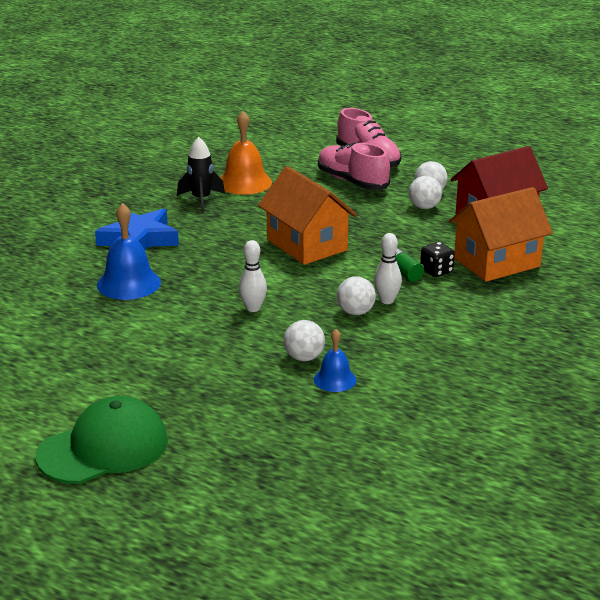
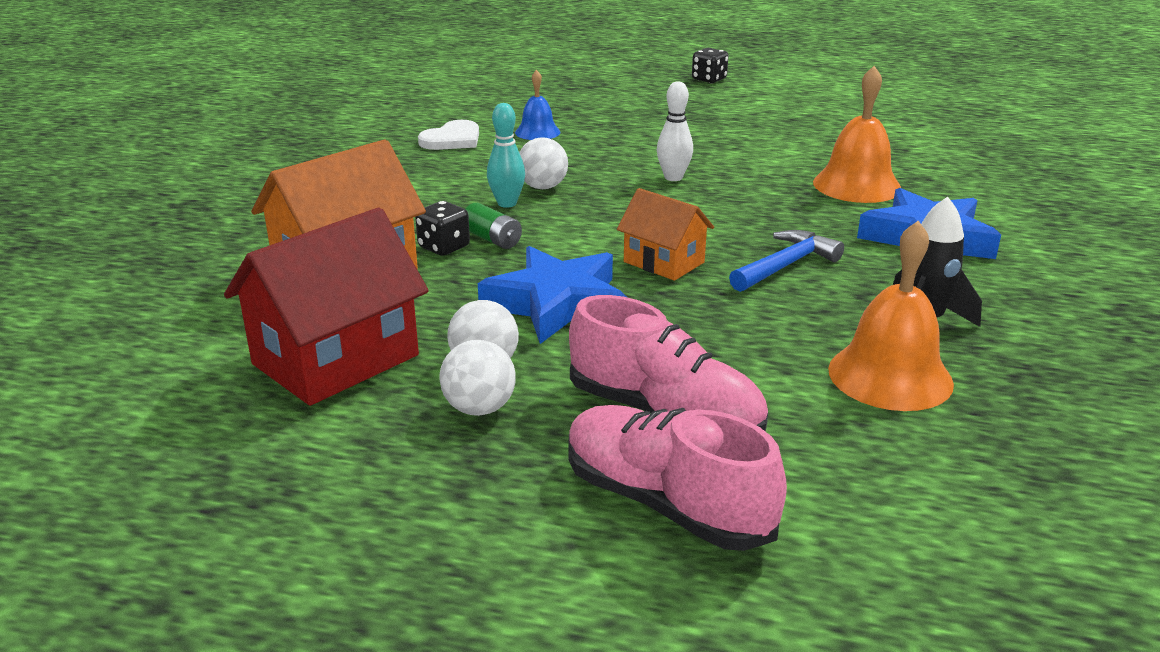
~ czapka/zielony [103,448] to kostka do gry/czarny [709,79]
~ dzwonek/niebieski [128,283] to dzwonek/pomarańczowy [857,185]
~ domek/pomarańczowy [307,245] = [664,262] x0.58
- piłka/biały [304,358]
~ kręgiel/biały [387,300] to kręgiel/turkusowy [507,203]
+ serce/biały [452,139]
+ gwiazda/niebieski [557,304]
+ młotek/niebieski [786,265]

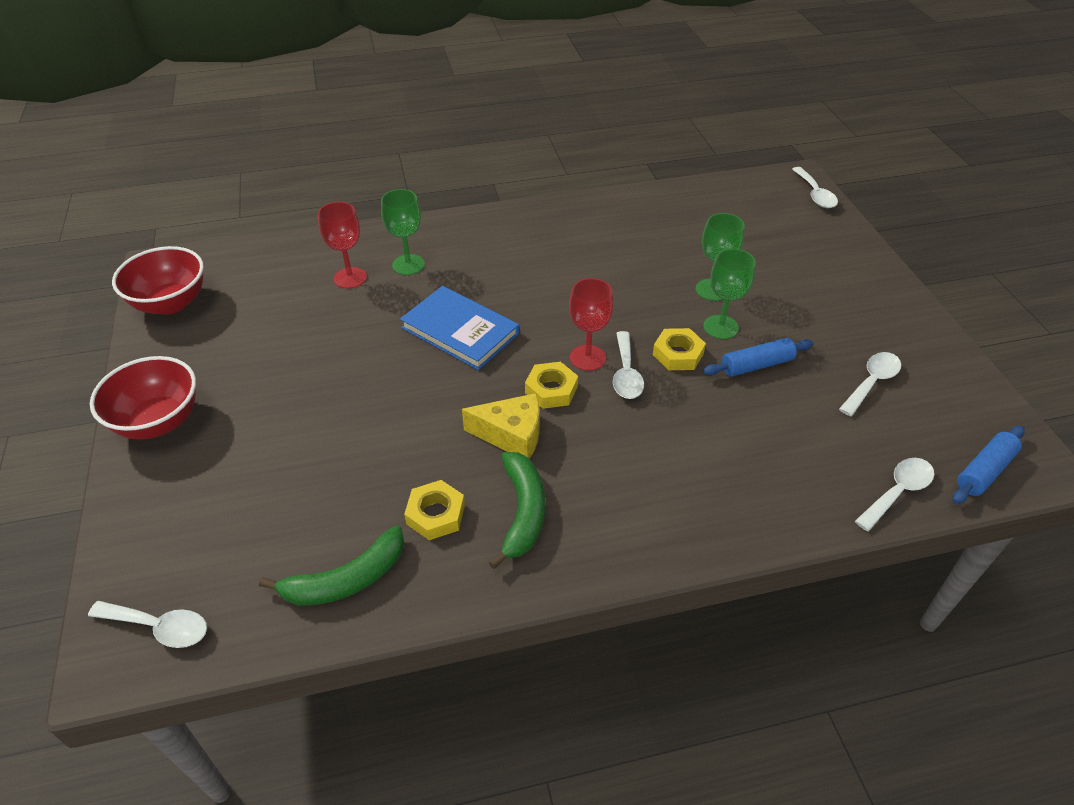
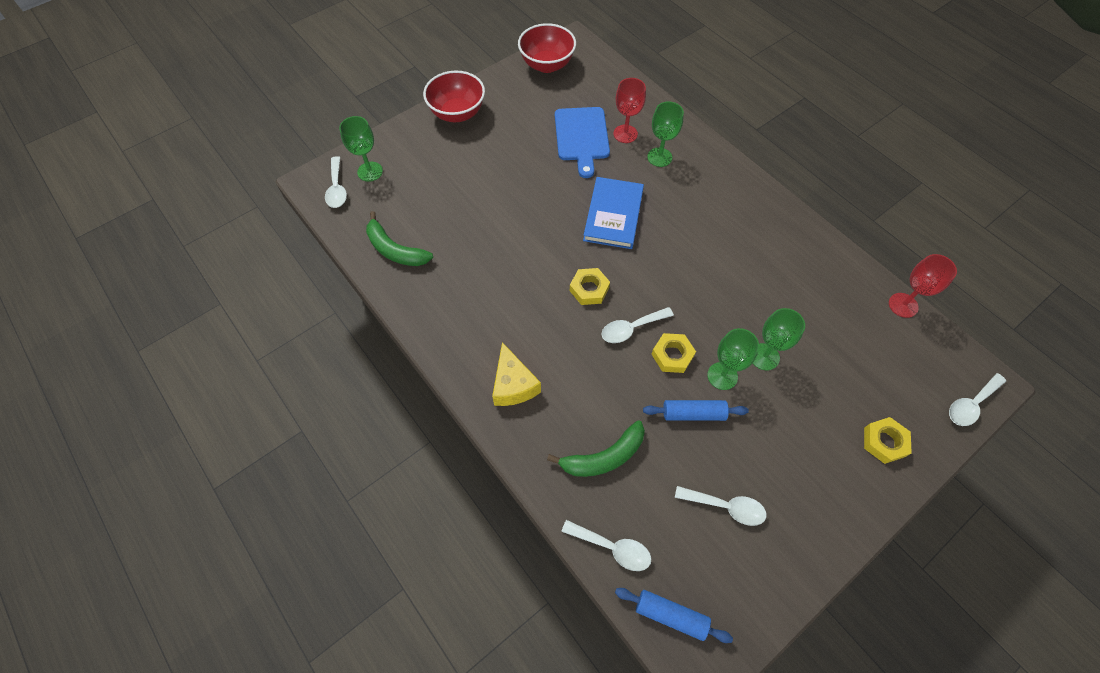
~ nakrętka/żółty [435,514] to [884,442]
~ ser/żółty [512,435] to [513,385]
~ banan/zielony [522,512] to [603,457]
~ kielich/czerwony [587,358] to [903,305]
~ wałek do ciasta/niebieski [756,365] = [693,414] 45 degrees counterclockwise
+ kielich/zielony [370,171]
+ deska do krojenia/niebieski [582,137]

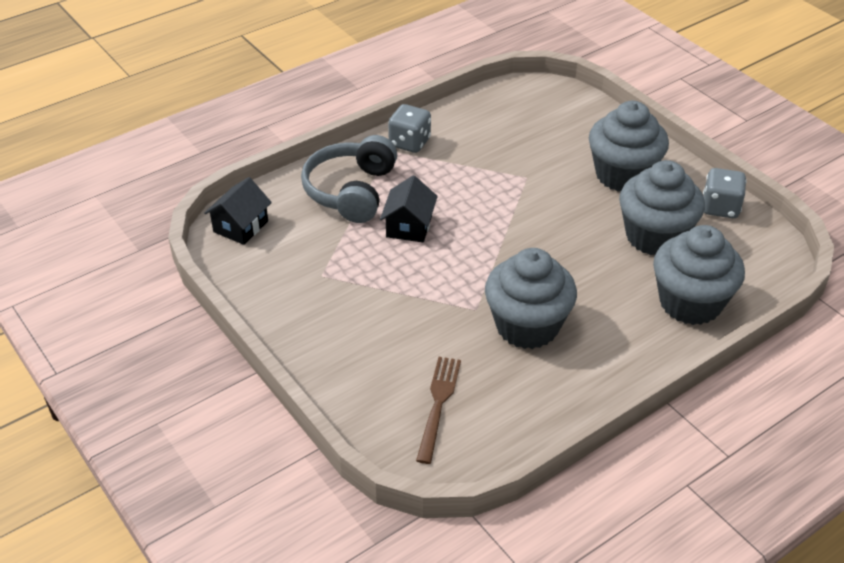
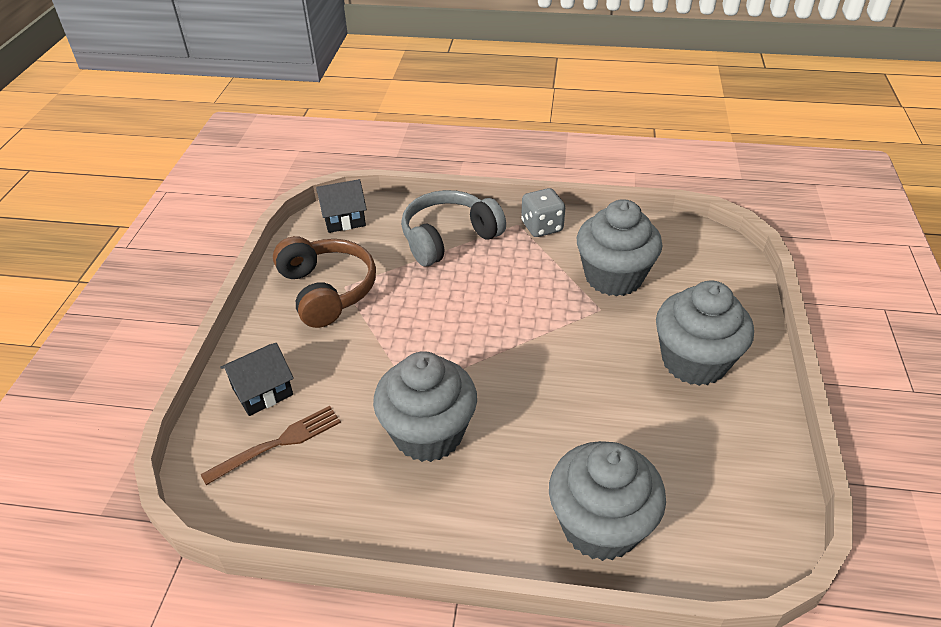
~ domek/czarny [409,226] to [262,391]
~ muffinka/szary [654,236] to [613,277]
- kostka do gry/szary [720,207]
+ słuchawki/brązowy [327,290]

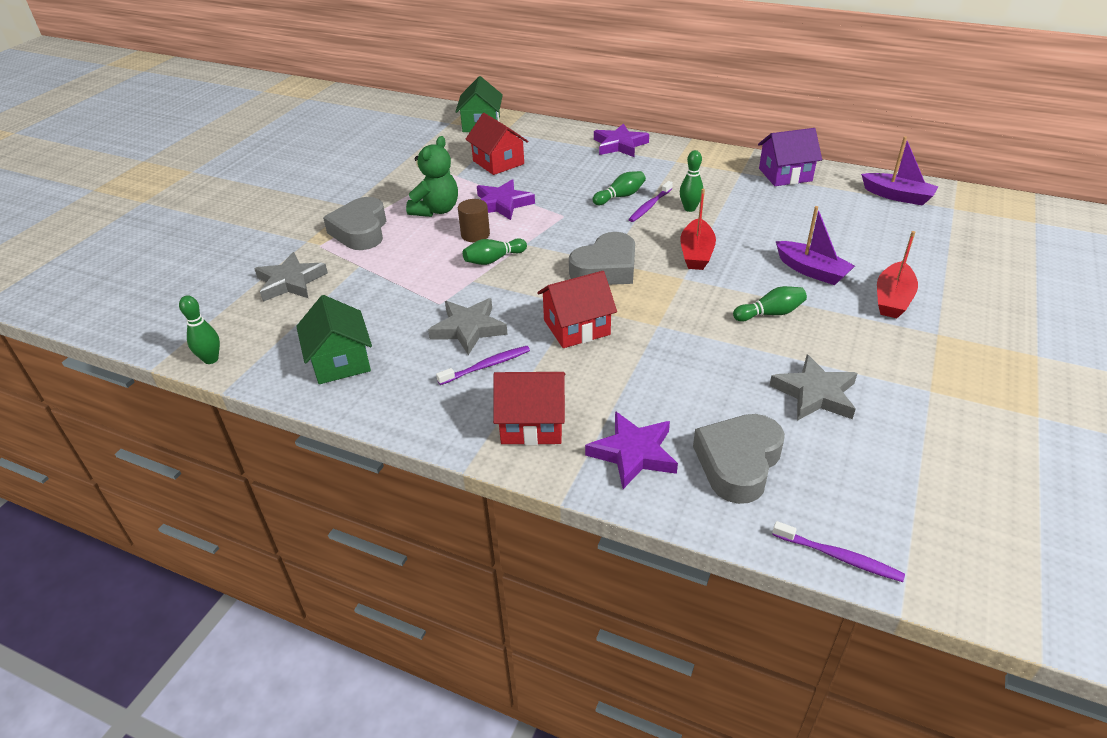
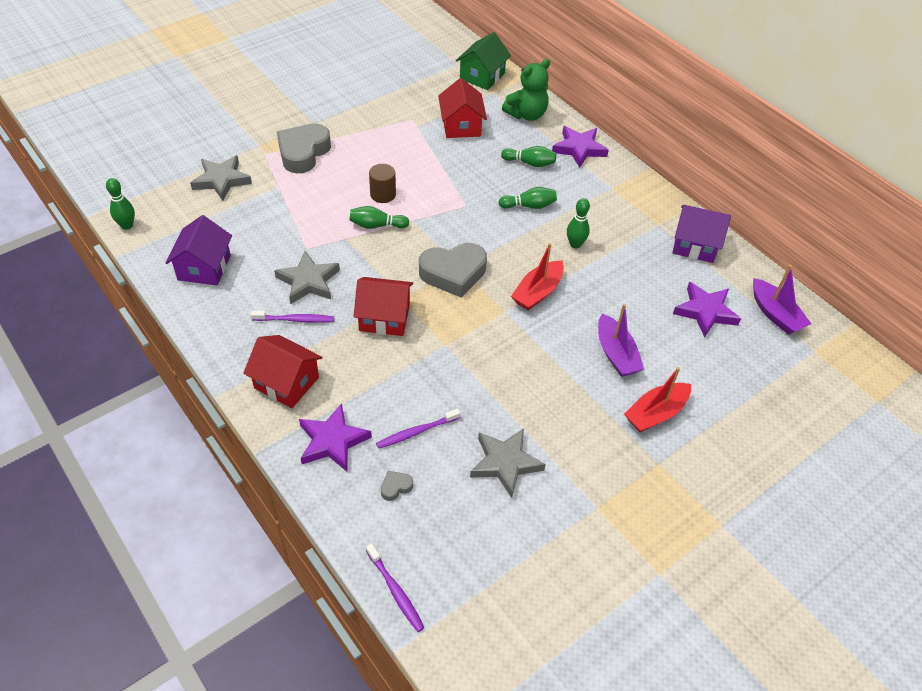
~ domek/zielony [340,361] to domek/fioletowy [204,267]
~ miś/zielony [436,210] to [526,114]
~ gwiazda/fioletowy [502,204] to [705,311]
~ szczoteczka do zębów/fioletowy [649,206] to [416,432]
~ serce/szary [738,463] = [395,487] x0.41
~ kręgiel/zielony [770,313] to [530,163]

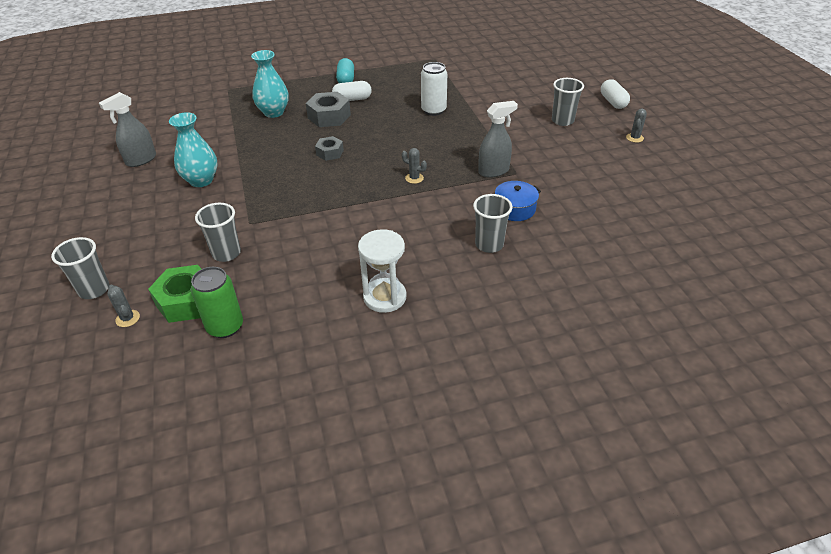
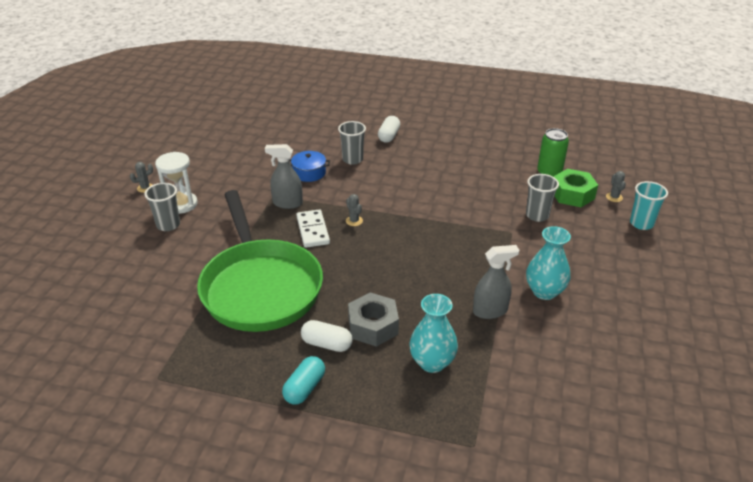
~ szklanka/szary [94,290] to szklanka/turkusowy [641,223]
~ spryskiwacz/szary [141,160] to [490,311]
- nakrętka/szary [330,153]
~ klepsydra/biały [384,297] to [181,204]
~ puszka/biały [433,110] to patelnia/zielony [260,287]
~ kapsułka/biały [613,102] to [389,136]
+ kostka domina/biały [313,230]

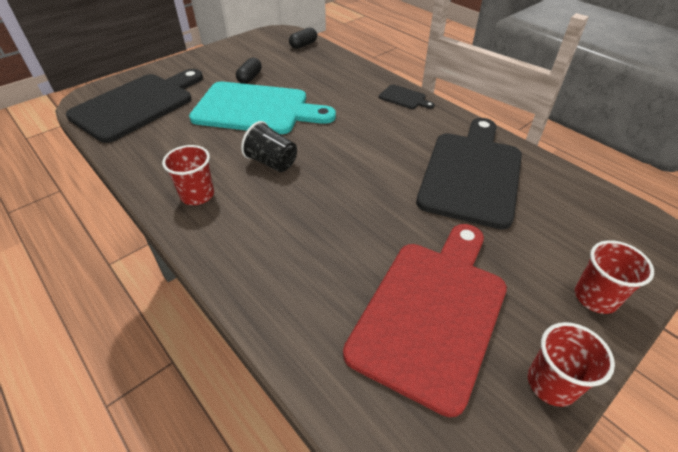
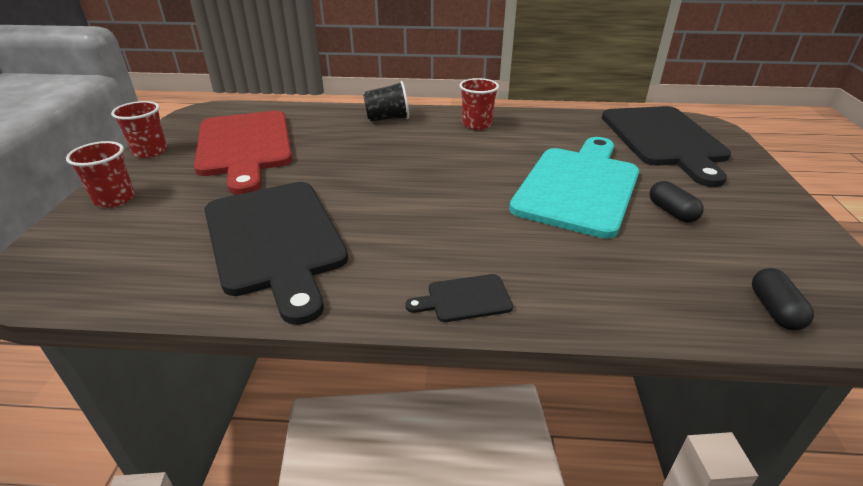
~ deska do krojenia/turkusowy [256,109] = [579,187] 150 degrees clockwise
~ szklanka/czarny [272,162] to [387,119]

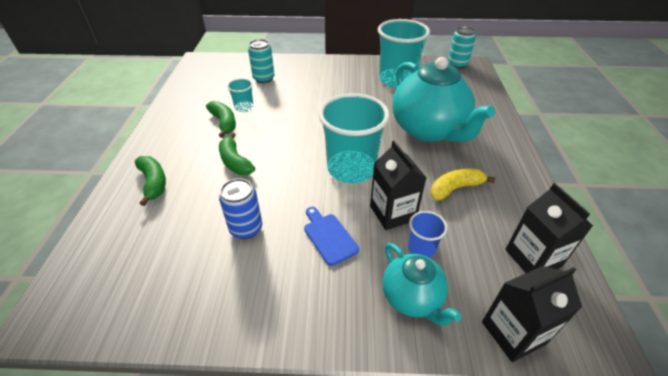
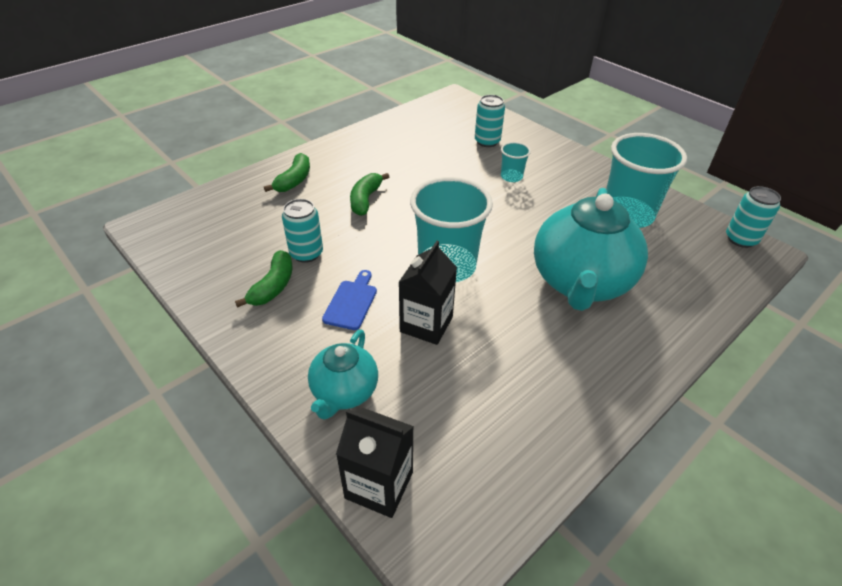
~ banan/zielony [224,123] to [273,286]
~ puszka/niebieski [246,228] to puszka/turkusowy [306,253]
~ szklanka/turkusowy [244,108] to [511,177]
- szklanka/niebieski [421,249]
- banan/żółty [455,188]
- karton mleka/czarny [532,258]

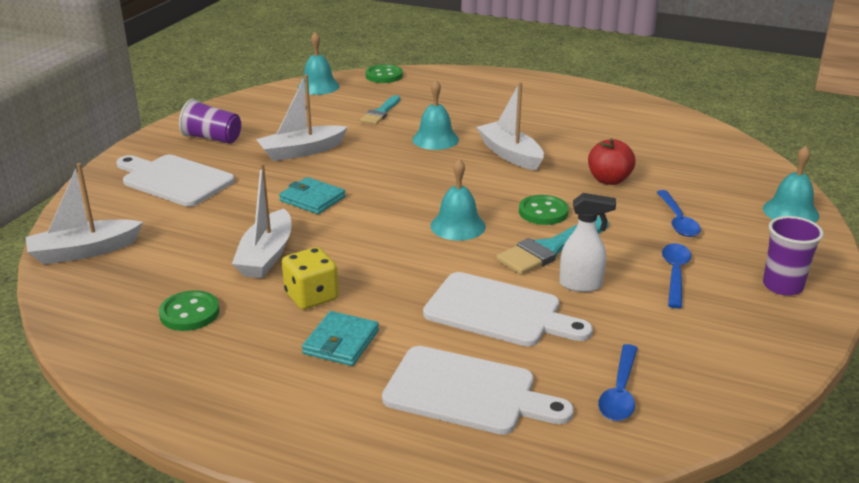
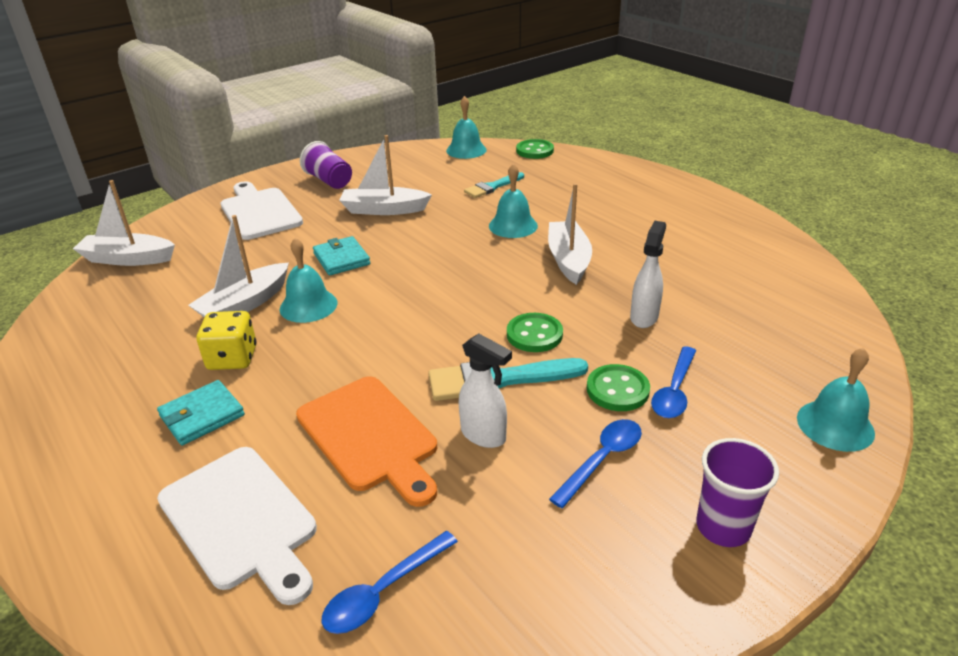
~ guzik/zielony [189,313] to [617,390]
~ deska do krojenia/biały [498,311] to deska do krojenia/pomarańczowy [370,436]
~ dzwonek/turkusowy [458,226] to [308,305]
~ jabłko/czerwony [609,180] to spryskiwacz/biały [644,317]

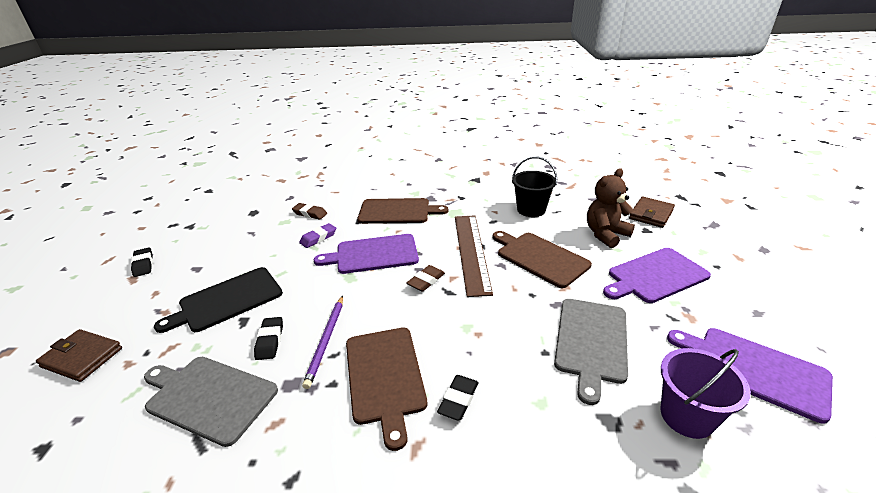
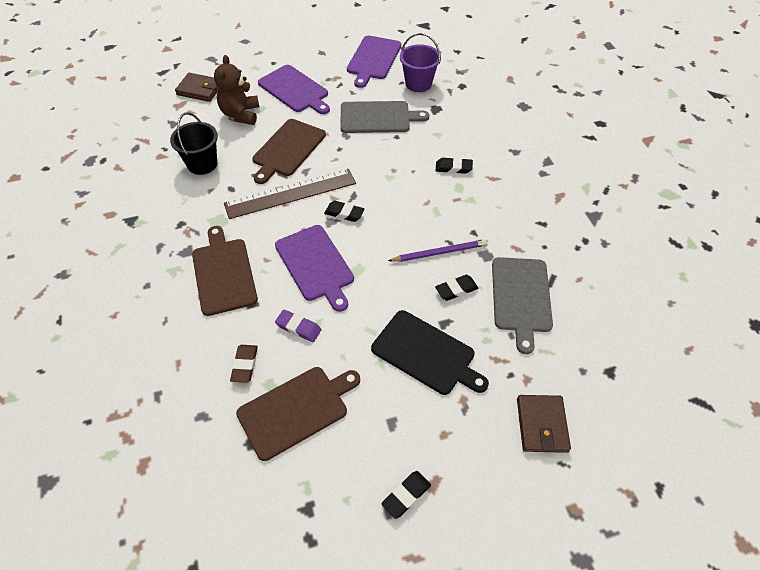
~ deska do krojenia/brązowy [385,376] to [296,410]
~ gumka do mazania/brązowy [426,281] to gumka do mazania/czarny [344,213]
~ miś/brązowy [605,234] = [240,114] 60 degrees clockwise

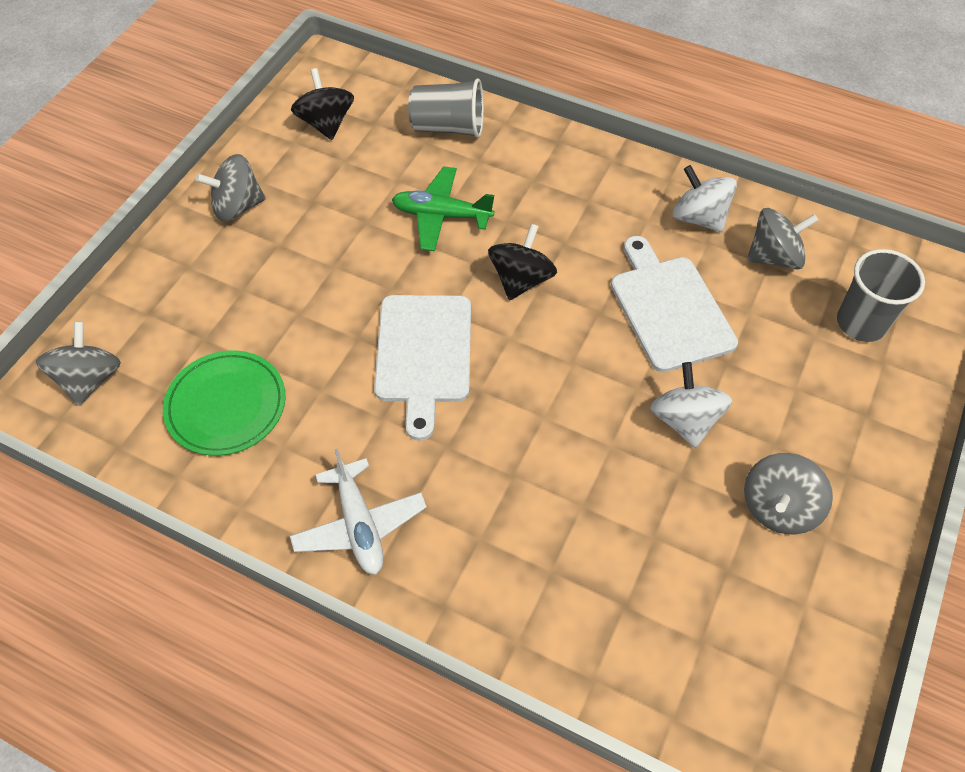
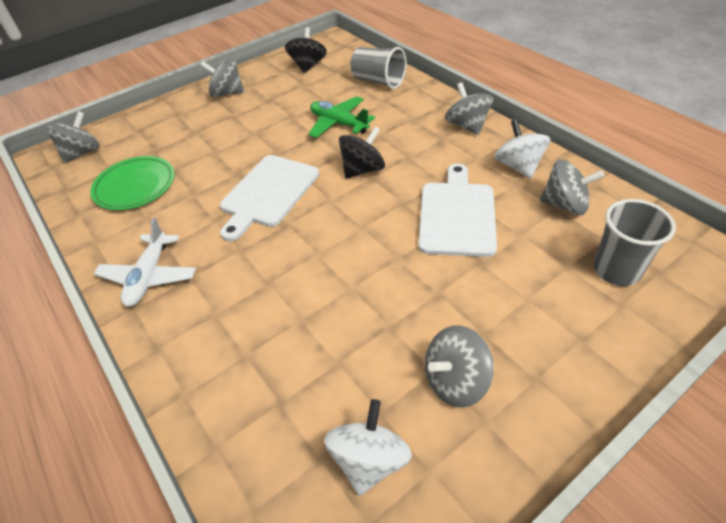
~ bączek/biały [685,420] to [369,460]
+ bączek/szary [467,126]

